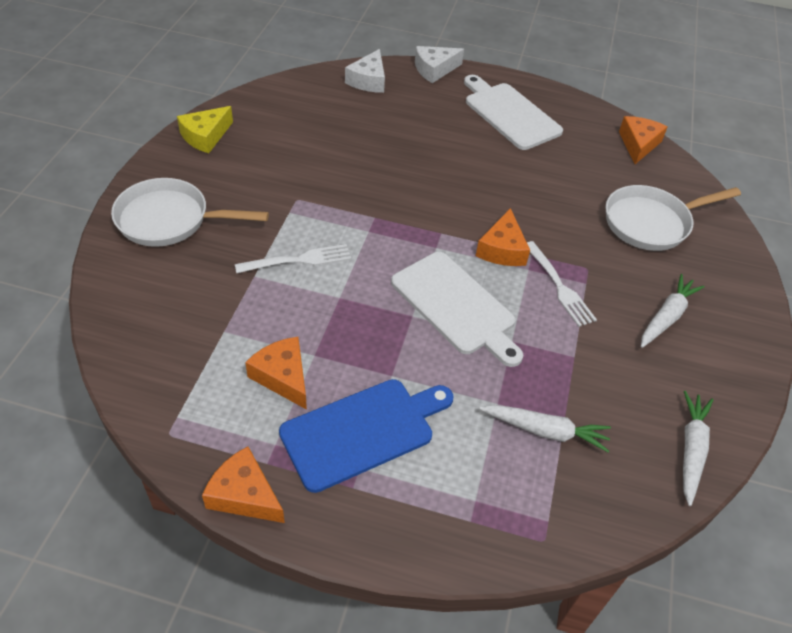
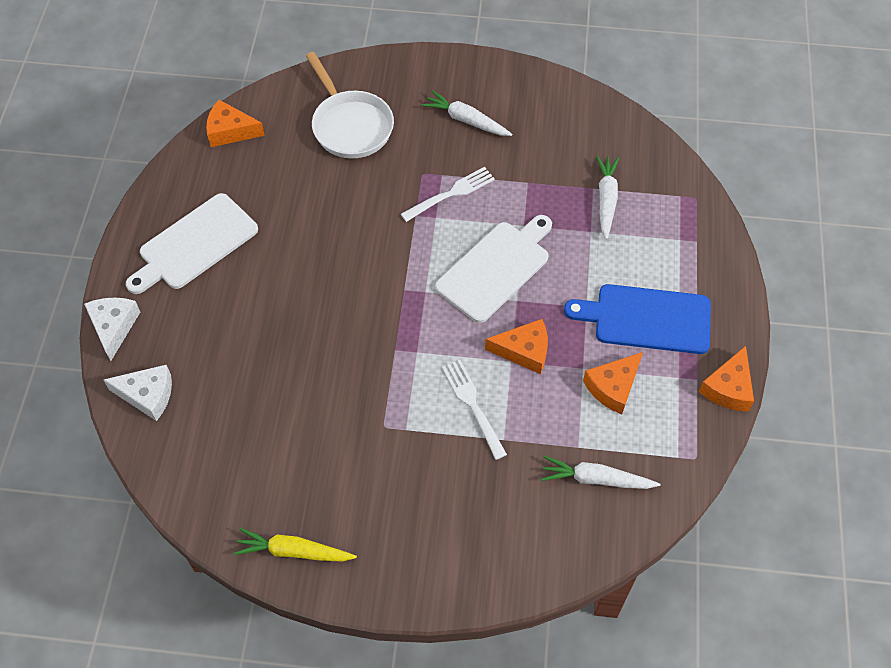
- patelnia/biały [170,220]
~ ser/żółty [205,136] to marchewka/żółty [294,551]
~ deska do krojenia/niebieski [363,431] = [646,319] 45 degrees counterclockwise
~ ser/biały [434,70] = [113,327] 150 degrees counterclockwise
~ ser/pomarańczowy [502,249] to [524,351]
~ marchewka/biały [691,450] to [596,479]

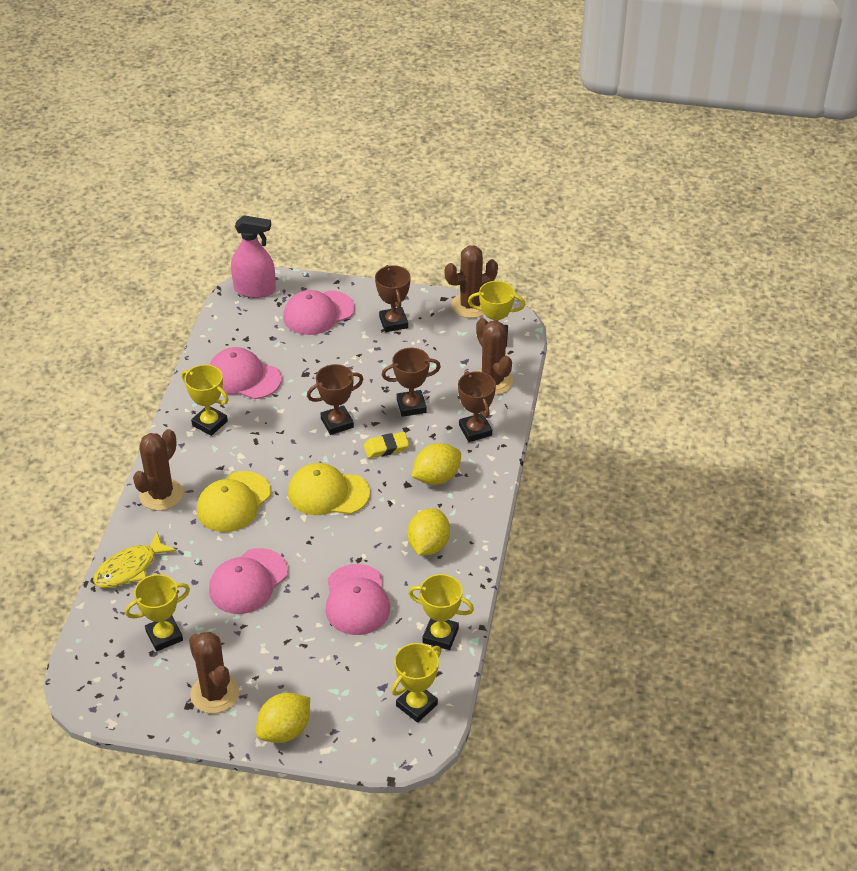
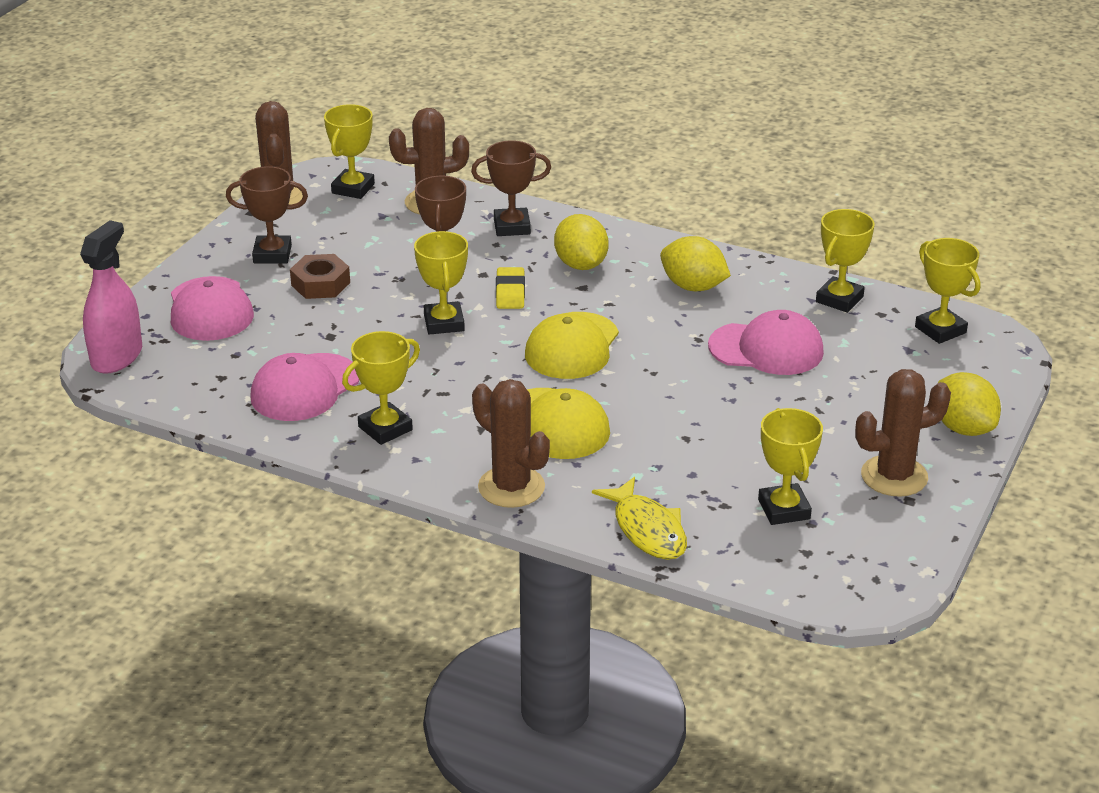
- czapka/różowy [248,581]
~ puchar/brązowy [337,423] to puchar/żółty [444,323]
+ nakrętka/brązowy [320,284]

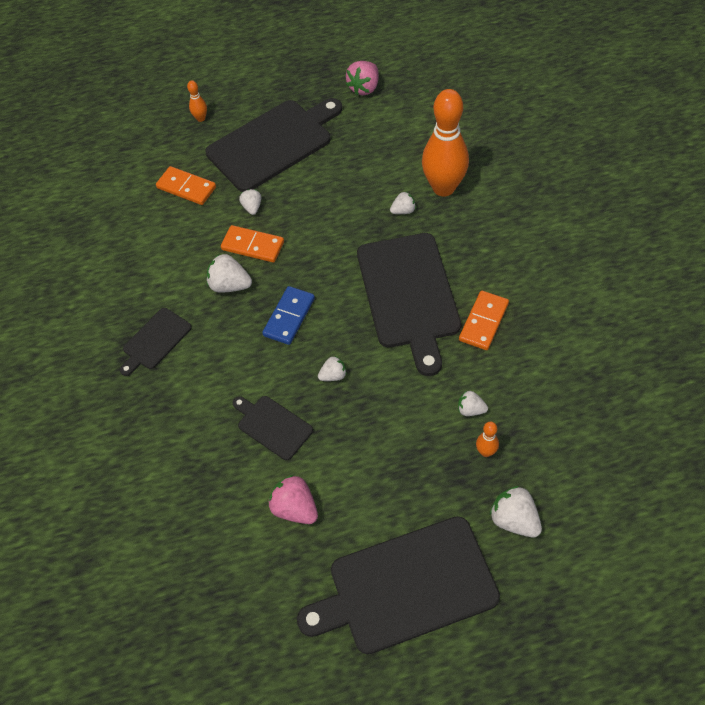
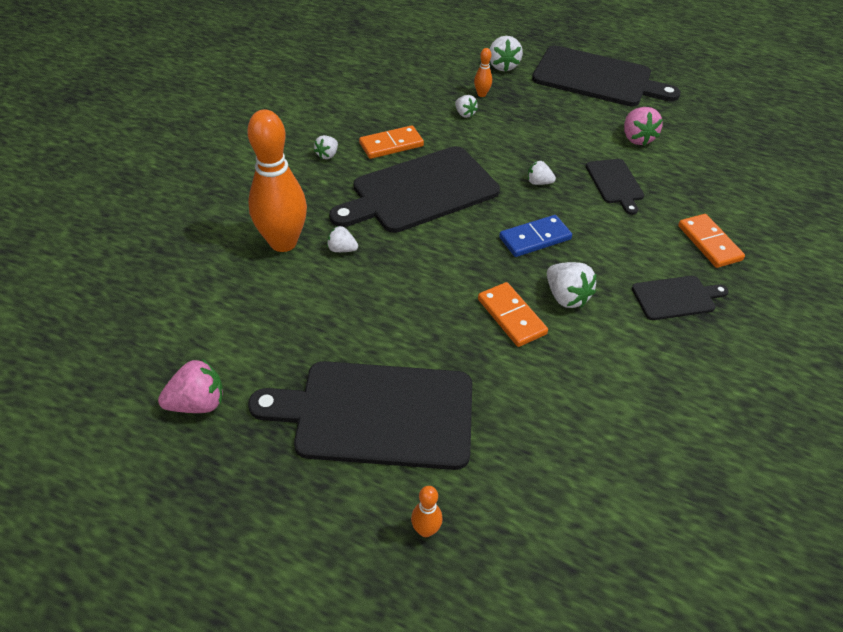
~ kostka domina/pomarańczowy [186,188] to [709,243]
~ truskawka/biały [252,207] to [327,155]
~ deska do krojenia/czarny [409,294] = [420,191] 150 degrees counterclockwise

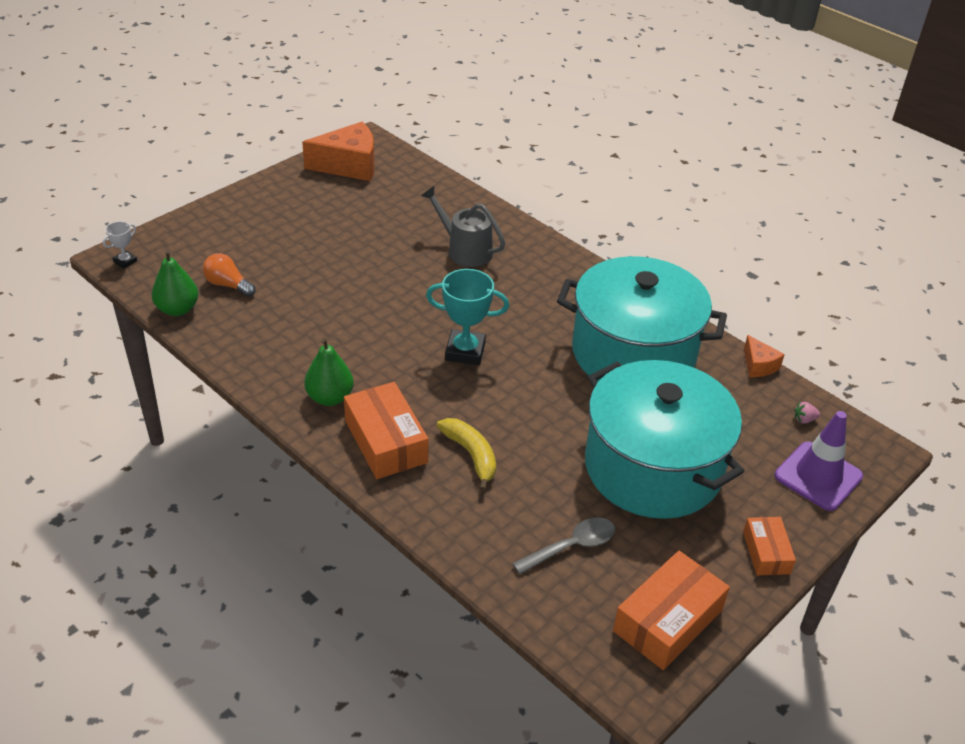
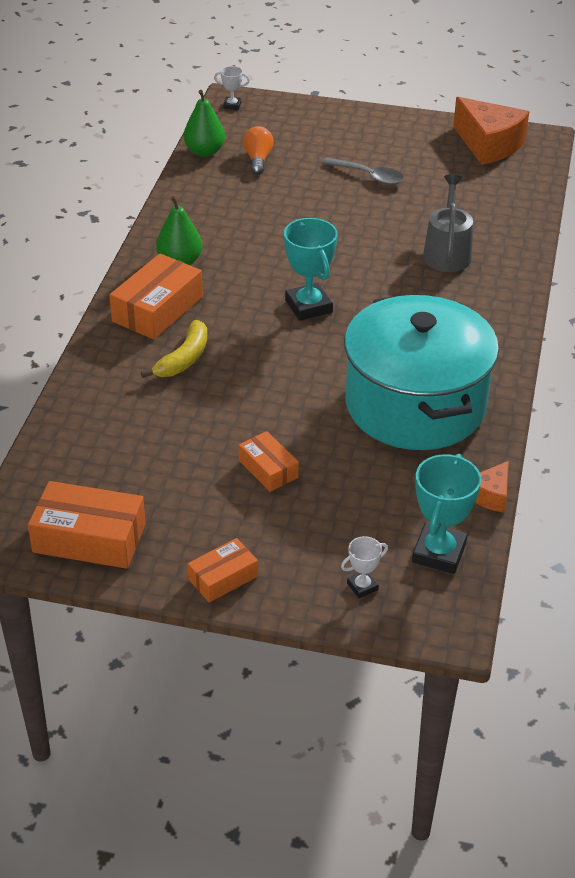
~ łyżka/szary [572,546] to [369,176]
~ garnek/turkusowy [653,467] to pudełko/pomarańczowy [268,469]
~ pachołek/fioletowy [818,476] to puchar/biały [362,586]
~ truskawka/różowy [804,420] to puchar/turkusowy [439,553]

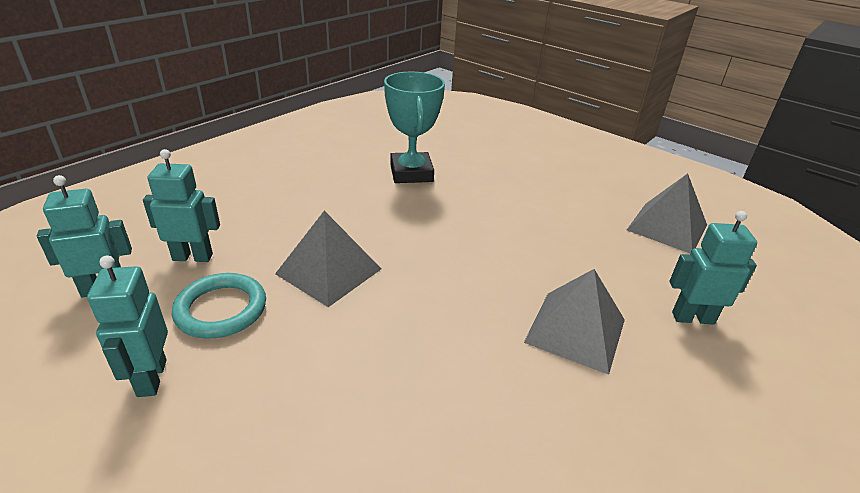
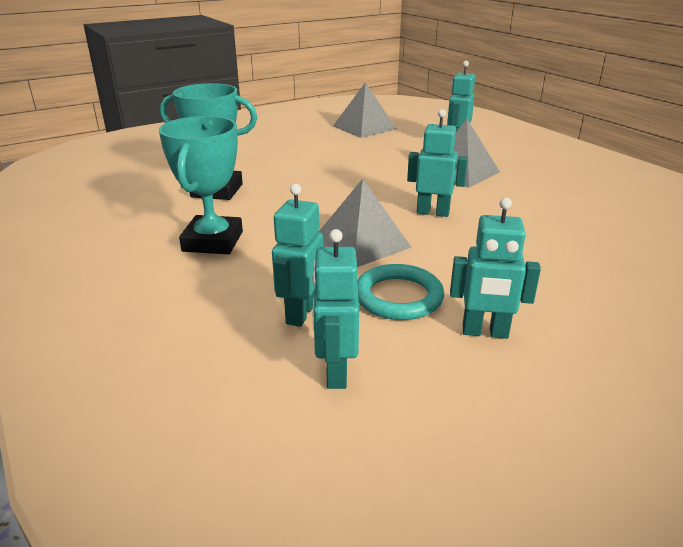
+ puchar/turkusowy [213,241]
+ robot/turkusowy [433,212]

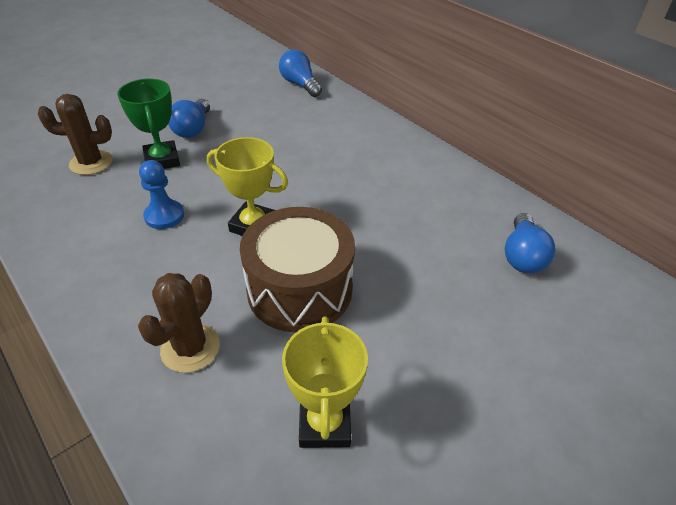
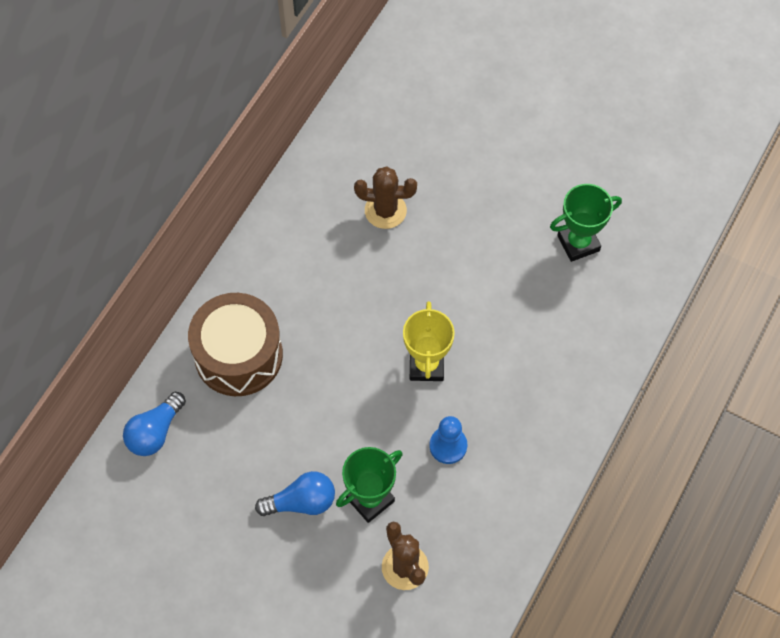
~ kaktus/brązowy [190,348] to [385,210]
~ bęben/brązowy [299,289] to [238,355]
~ puchar/żółty [324,423] to puchar/zielony [578,243]
- żarówka/niebieski [522,255]

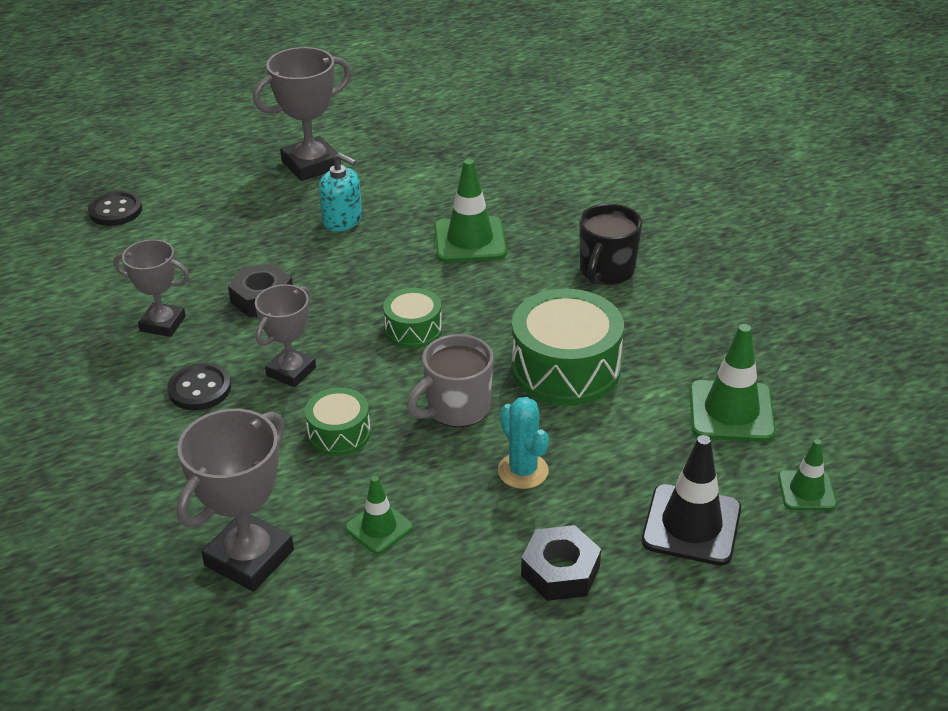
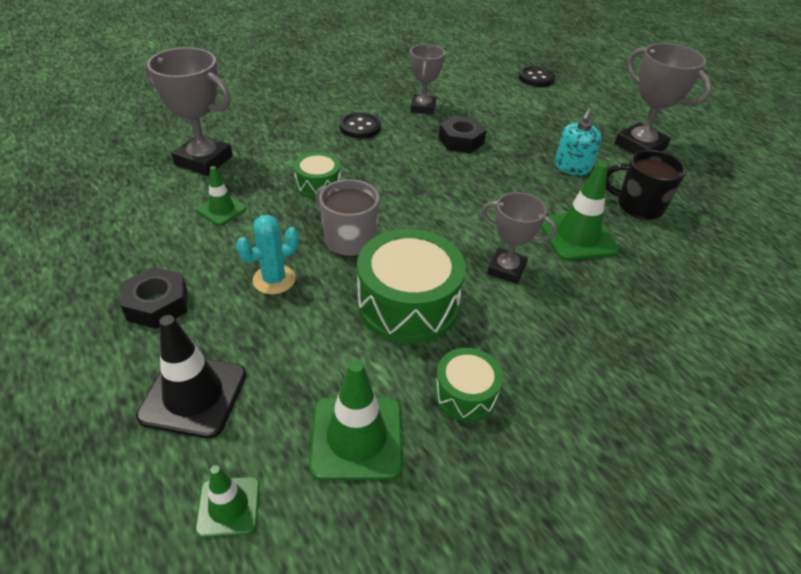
~ puchar/szary [291,371] to [506,269]
~ bęben/zielony [413,329] to [465,394]
~ kubek/czarny [606,271] to [638,206]

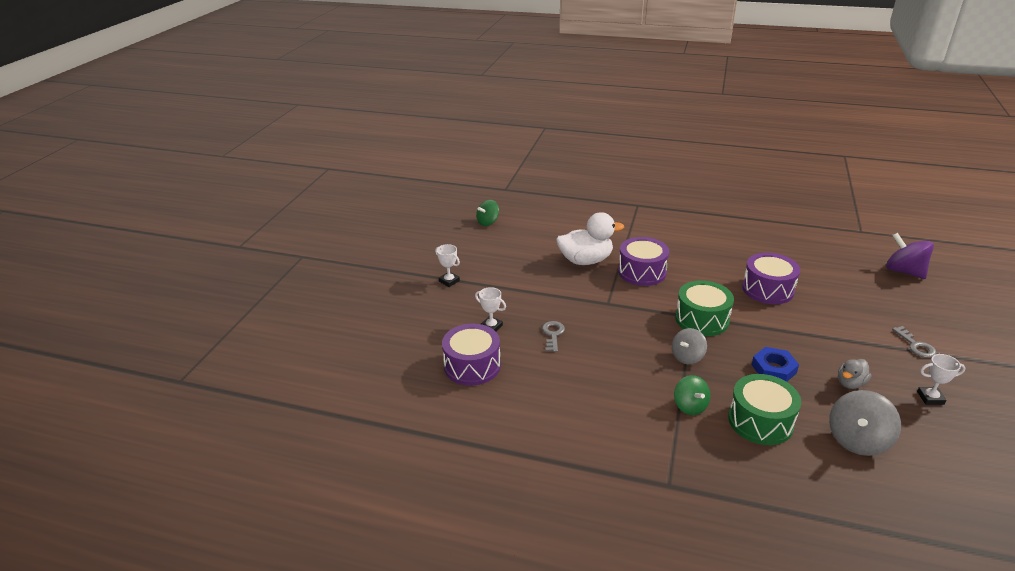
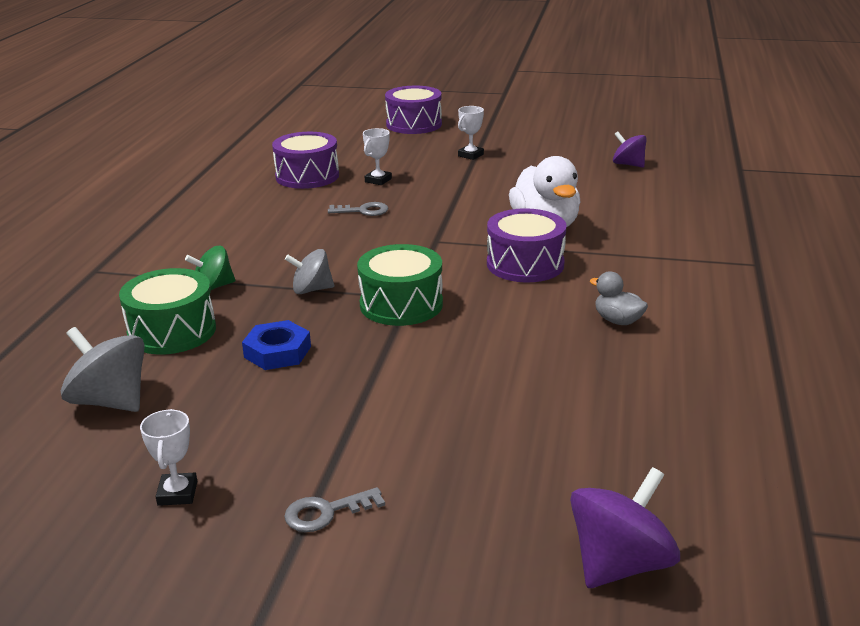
~ bączek/zielony [488,222] to bączek/fioletowy [628,164]
~ bączek/szary [687,357] = [311,290] 45 degrees counterclockwise
~ bęben/fioletowy [767,289] to [414,124]
~ kaczka/szary [850,383] to [617,320]

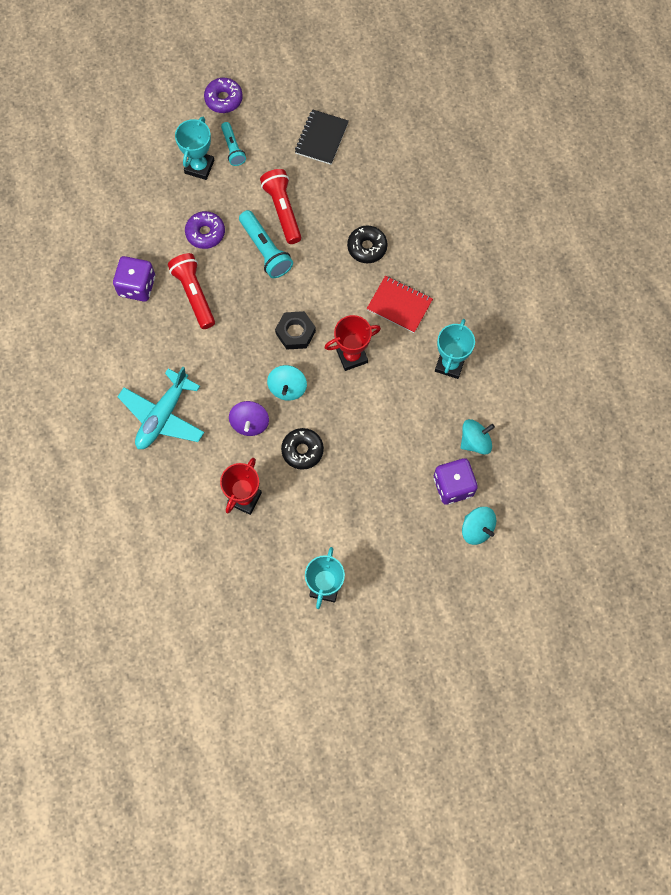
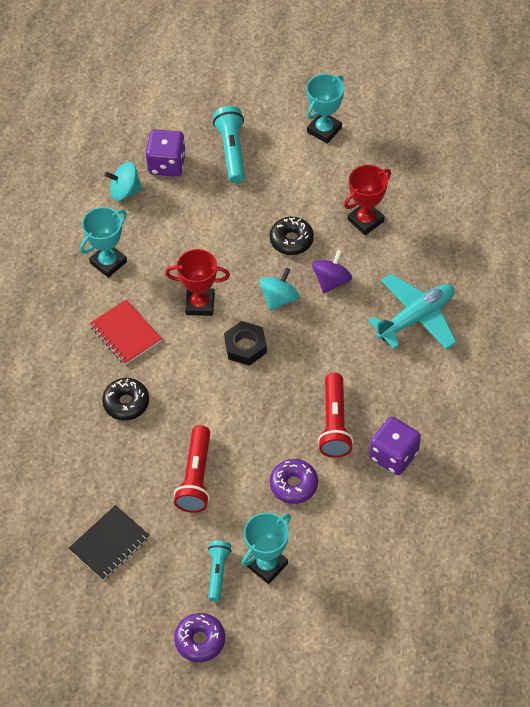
~ latarka/turkusowy [265,250] to [232,151]
- bączek/turkusowy [477,529]

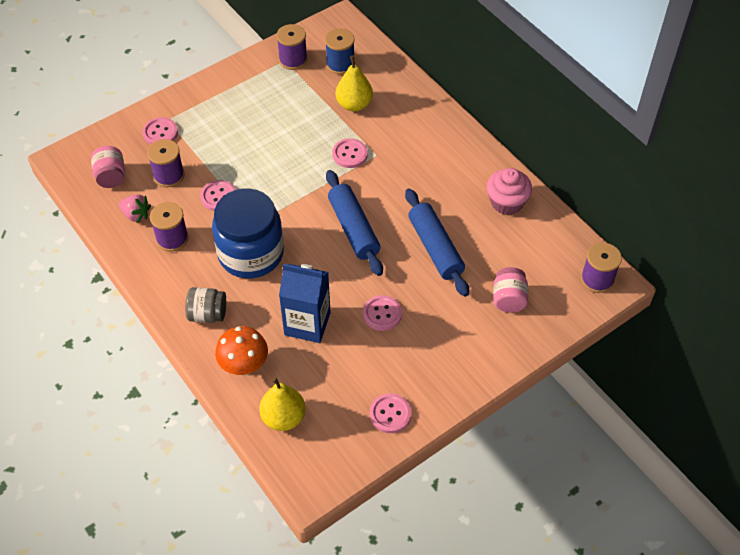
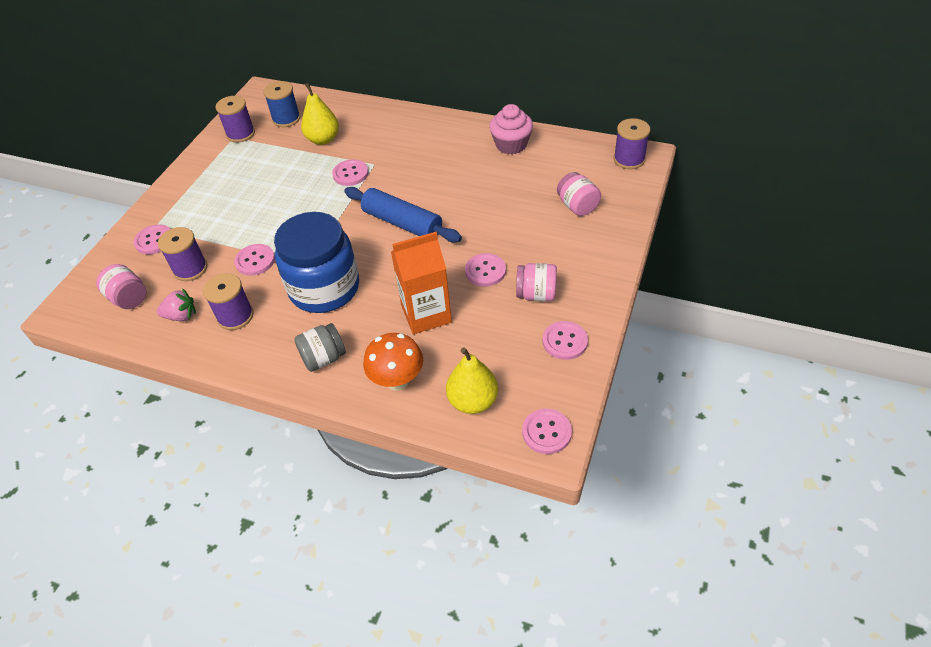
~ karton mleka/niebieski [307,324] to karton mleka/pomarańczowy [426,314]
- wałek do ciasta/niebieski [435,248]
+ słoik/różowy [536,294]
+ guzik/różowy [546,432]

